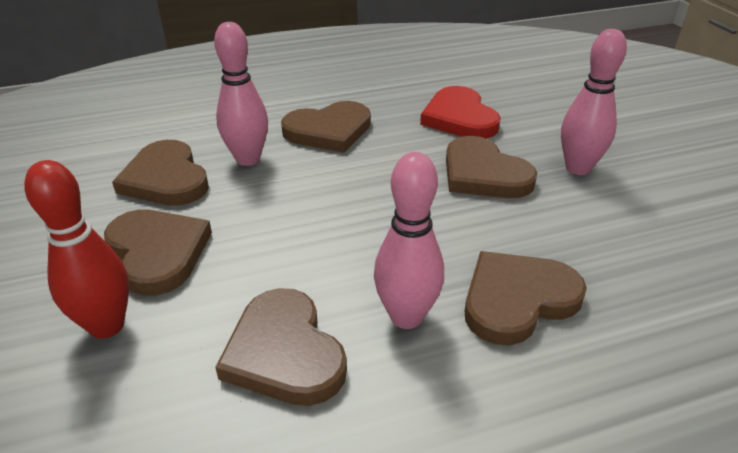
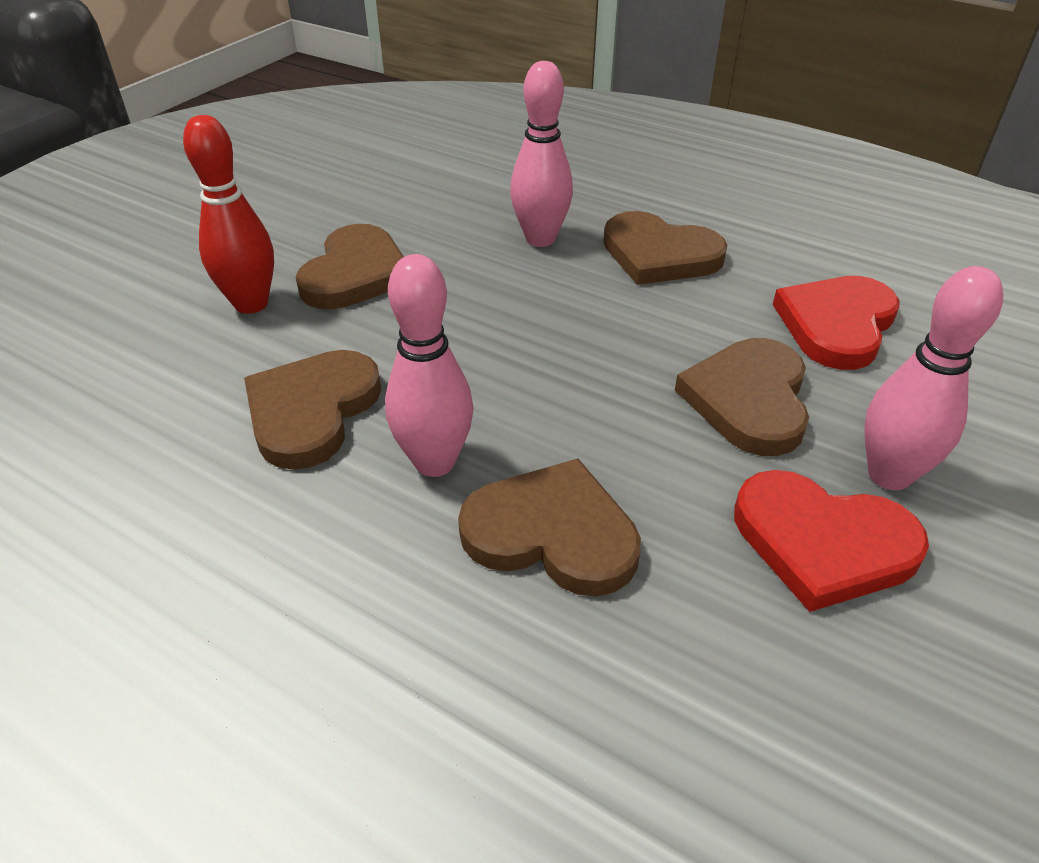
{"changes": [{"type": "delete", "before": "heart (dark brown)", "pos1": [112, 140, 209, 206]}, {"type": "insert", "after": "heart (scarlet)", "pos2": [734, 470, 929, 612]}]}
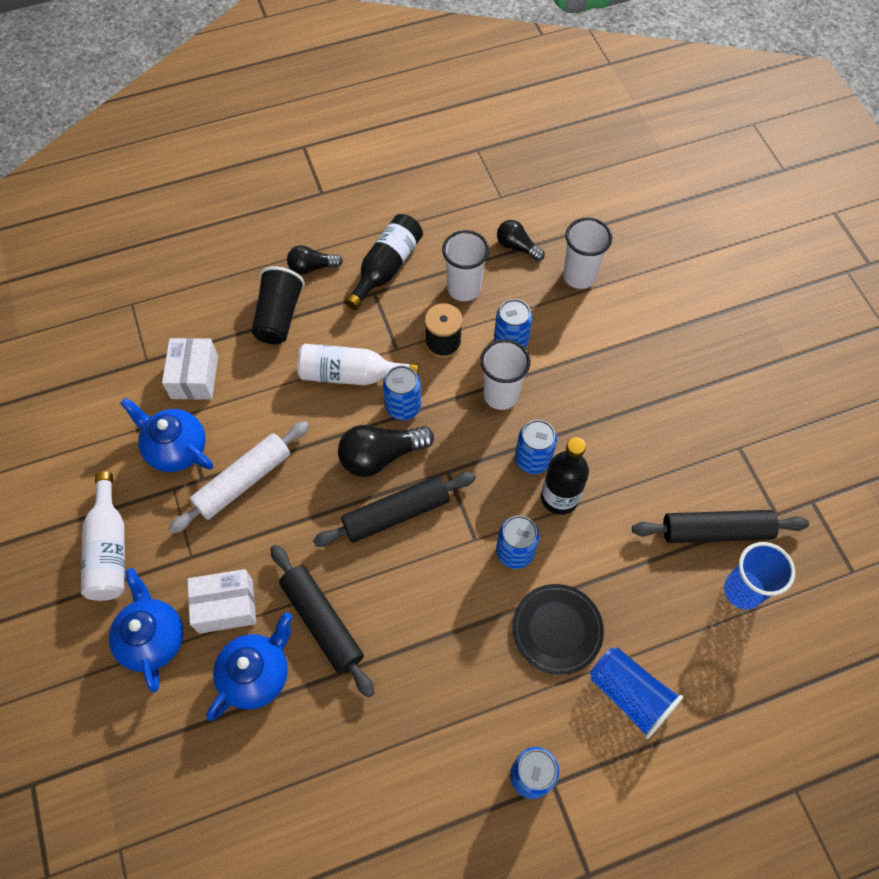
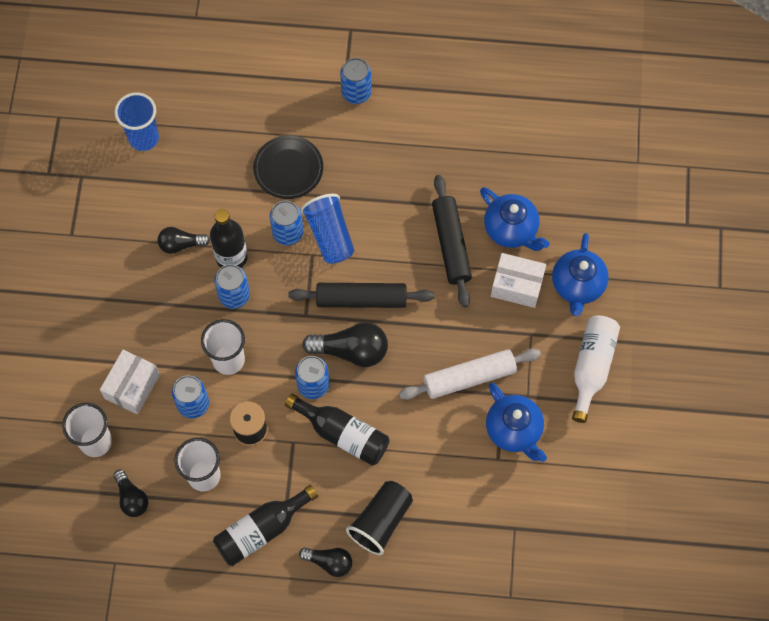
{"changes": [{"type": "delete", "before": "pastry roller (jet-black)", "pos1": [632, 510, 809, 543]}, {"type": "insert", "after": "bulb (jet-black)", "pos2": [158, 227, 210, 254]}, {"type": "move", "before": "package (snow-white)", "pos1": [162, 338, 218, 400], "pos2": [100, 350, 160, 414]}, {"type": "move", "before": "beaker (cobalt)", "pos1": [590, 647, 683, 739], "pos2": [301, 194, 354, 264]}, {"type": "recolor", "before": "bottle (snow-white)", "after": "bottle (jet-black)", "pos1": [297, 344, 419, 385], "pos2": [285, 393, 390, 466]}, {"type": "rotate", "before": "tea pot (cobalt)", "pos1": [206, 612, 292, 721], "pos2": [480, 187, 549, 251], "turn": -105}]}
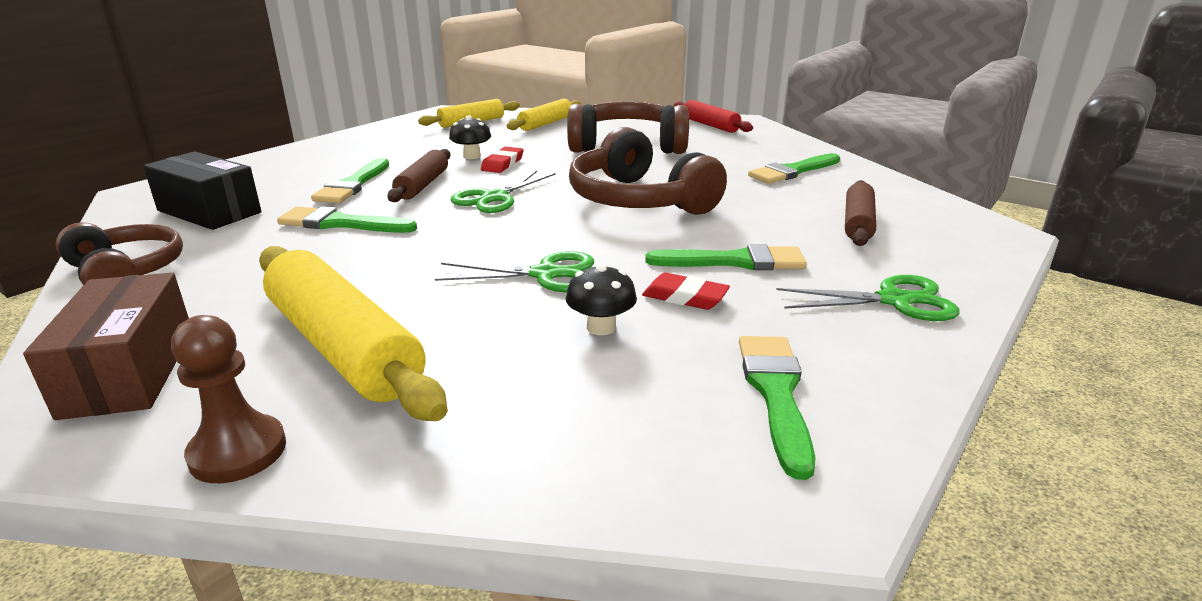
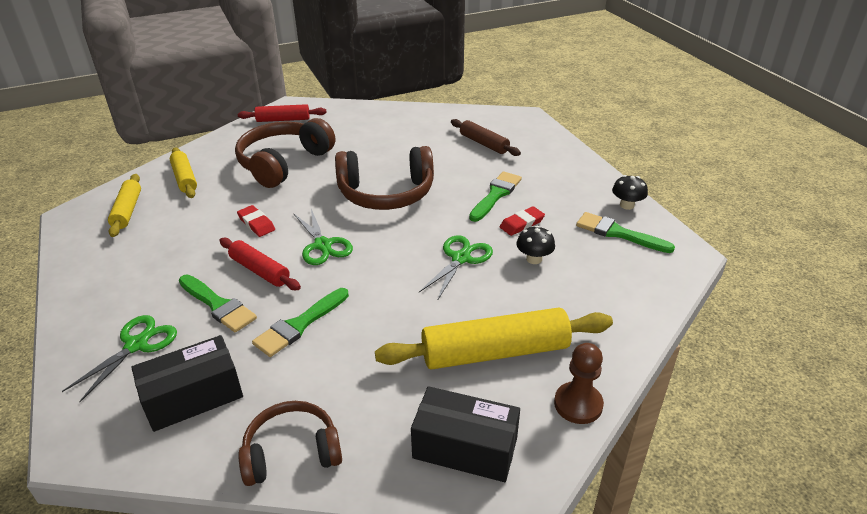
{"changes": [{"type": "delete", "before": "paint brush (leaf-green)", "pos1": [748, 153, 840, 184]}, {"type": "move", "before": "fungus (jet-black)", "pos1": [449, 115, 491, 159], "pos2": [612, 175, 648, 210]}, {"type": "move", "before": "pair of scissors (leaf-green)", "pos1": [776, 275, 960, 321], "pos2": [62, 315, 177, 402]}, {"type": "recolor", "before": "package (dark brown)", "after": "package (jet-black)", "pos1": [23, 272, 189, 420], "pos2": [411, 386, 520, 482]}, {"type": "recolor", "before": "pastry roller (dark brown)", "after": "pastry roller (scarlet)", "pos1": [387, 149, 451, 202], "pos2": [219, 238, 301, 290]}]}
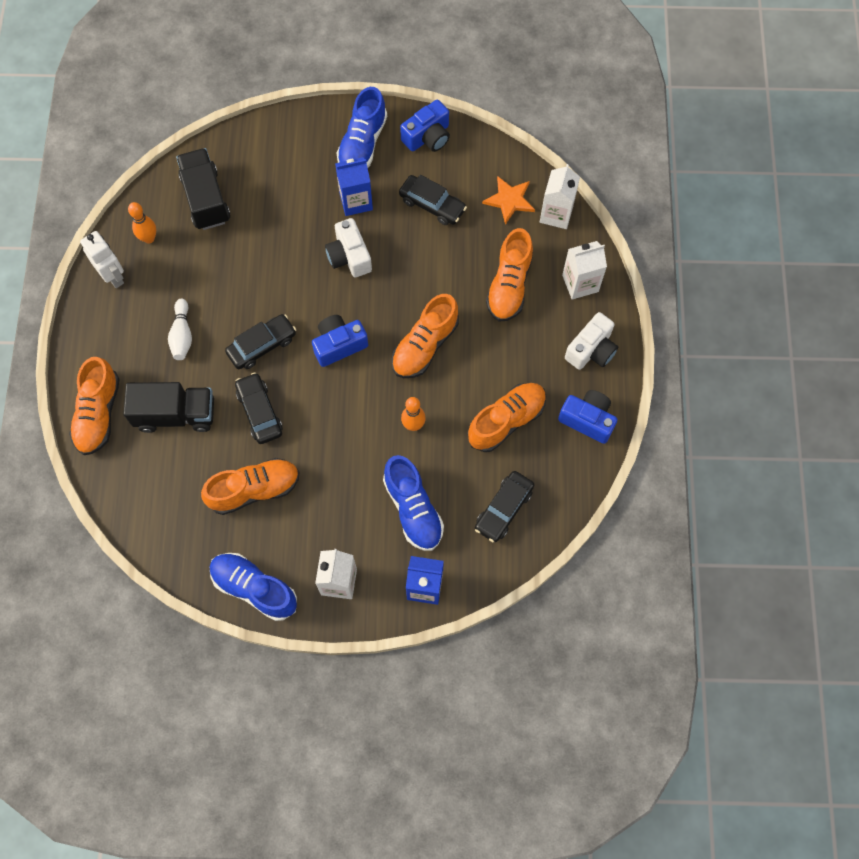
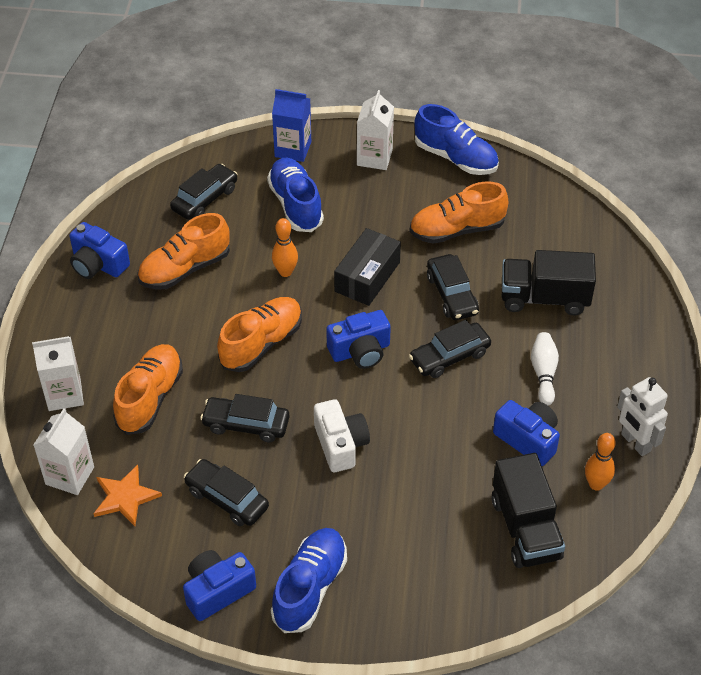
{"changes": [{"type": "delete", "before": "shoe (bright orange)", "pos1": [69, 357, 120, 455]}, {"type": "delete", "before": "juice carton (cobalt)", "pos1": [335, 157, 373, 216]}, {"type": "delete", "before": "compact camera (snow-white)", "pos1": [565, 312, 618, 370]}, {"type": "insert", "after": "automobile (jet-black)", "pos2": [200, 394, 290, 442]}, {"type": "insert", "after": "package (jet-black)", "pos2": [334, 228, 401, 306]}, {"type": "insert", "after": "compact camera (cobalt)", "pos2": [493, 400, 560, 466]}]}
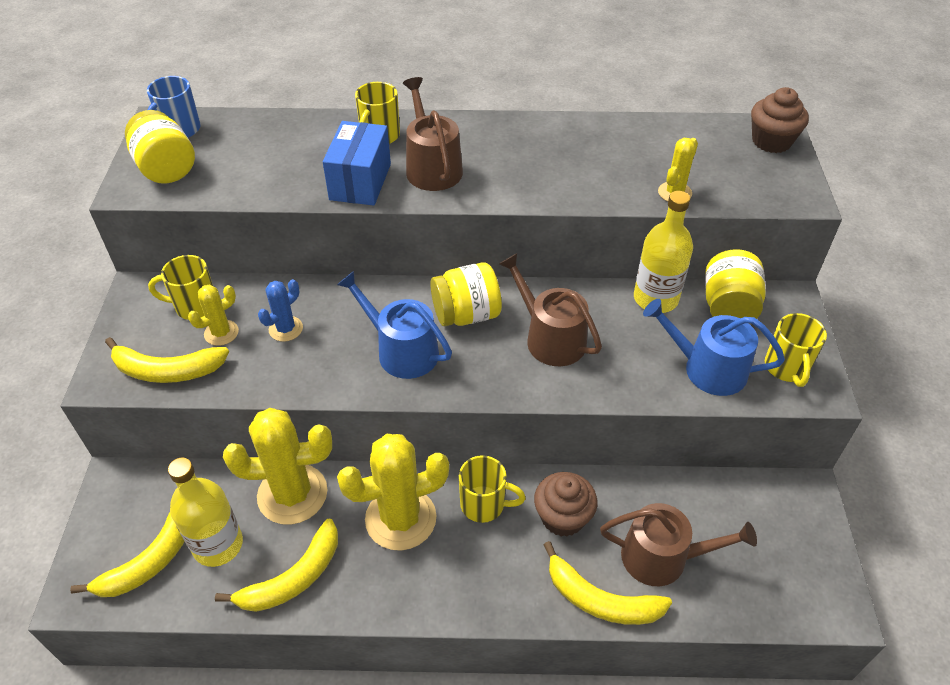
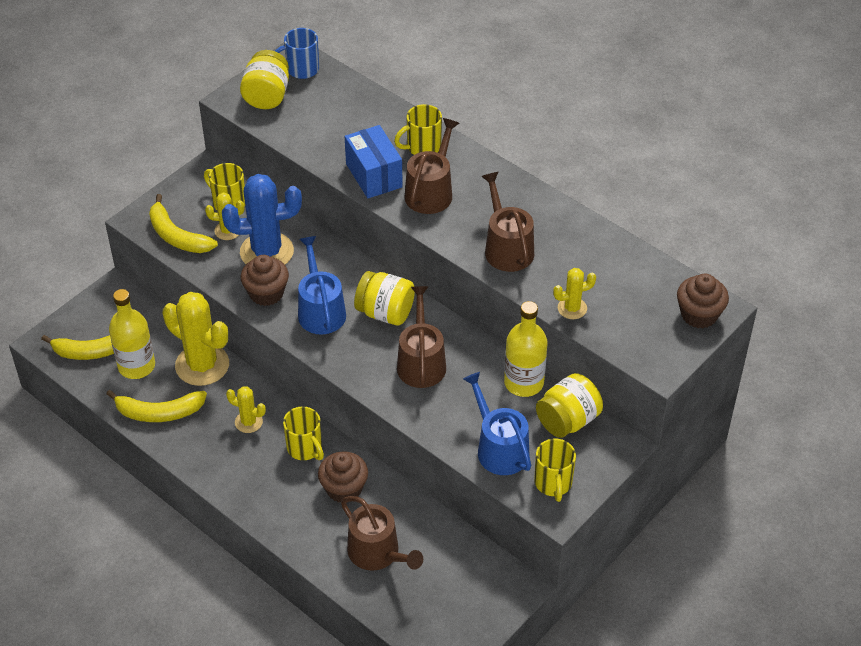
{"changes": [{"type": "delete", "before": "toy banana (yellow)", "pos1": [544, 541, 672, 625]}, {"type": "insert", "after": "muffin (dark brown)", "pos2": [241, 255, 289, 306]}, {"type": "insert", "after": "watering pot (dark brown)", "pos2": [481, 172, 534, 272]}, {"type": "rotate", "before": "package (cobalt)", "pos1": [323, 121, 391, 205], "pos2": [345, 125, 403, 198], "turn": -75}, {"type": "rotate", "before": "mug (yellow)", "pos1": [765, 313, 827, 387], "pos2": [534, 439, 576, 502], "turn": -45}, {"type": "resize", "before": "cactus (cobalt)", "pos1": [258, 279, 303, 342], "pos2": [222, 174, 302, 265], "scale": 1.99}, {"type": "resize", "before": "cactus (yellow)", "pos1": [337, 434, 449, 551], "pos2": [226, 386, 266, 433], "scale": 0.5}]}
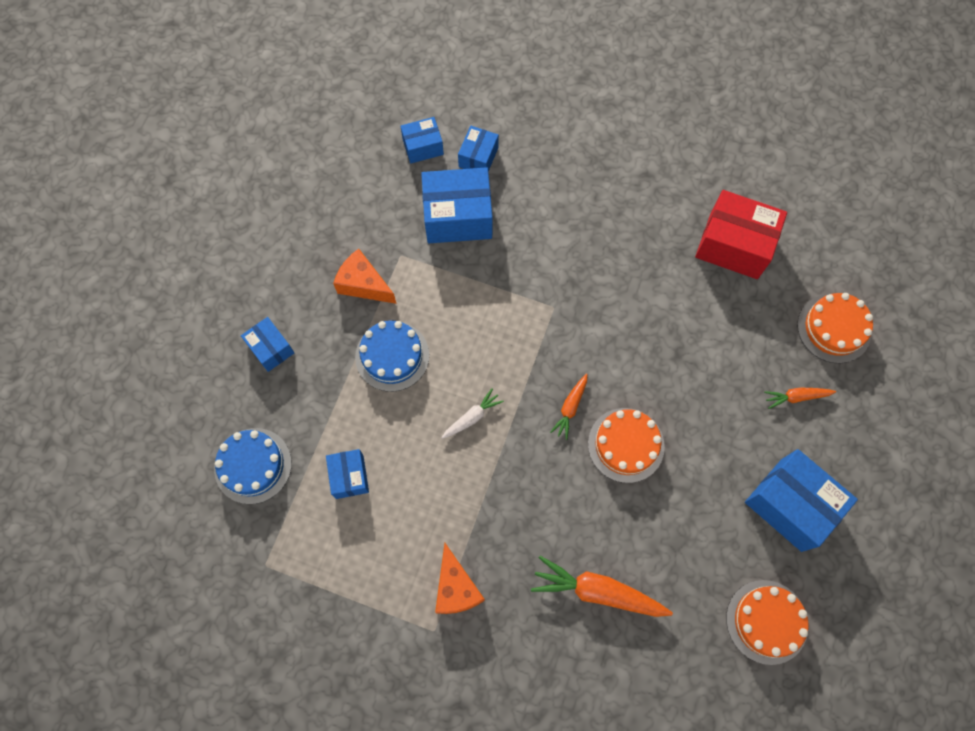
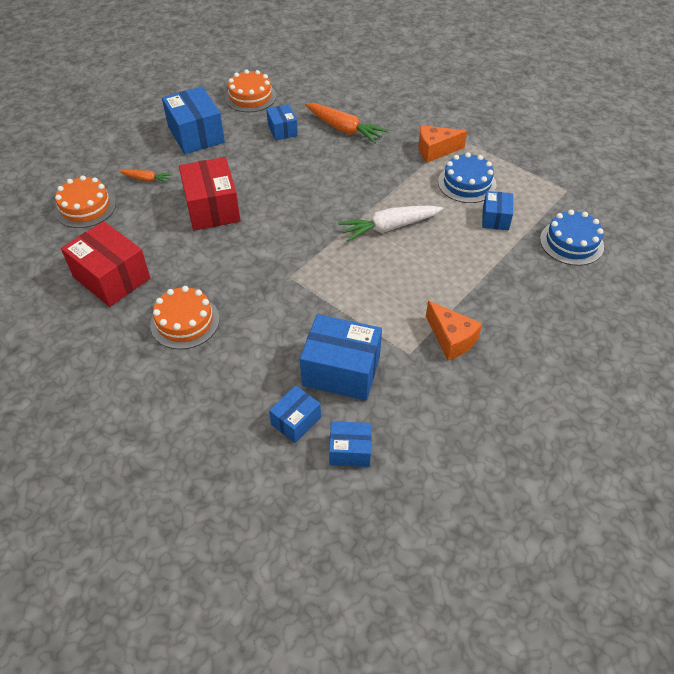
{"changes": [{"type": "delete", "before": "root vegetable (bright orange)", "pos1": [550, 374, 587, 440]}, {"type": "insert", "after": "package (scarlet)", "pos2": [179, 157, 241, 231]}, {"type": "move", "before": "package (cobalt)", "pos1": [241, 317, 294, 372], "pos2": [266, 104, 298, 141]}, {"type": "move", "before": "gateau (cobalt)", "pos1": [355, 320, 429, 392], "pos2": [438, 152, 497, 203]}, {"type": "move", "before": "gateau (bright orange)", "pos1": [588, 408, 665, 483], "pos2": [150, 286, 219, 349]}, {"type": "rotate", "before": "cheese (bright orange)", "pos1": [435, 543, 485, 614], "pos2": [418, 125, 467, 163], "turn": -105}, {"type": "resize", "before": "root vegetable (snow-white)", "pos1": [441, 388, 504, 439], "pos2": [338, 206, 443, 242], "scale": 1.84}]}
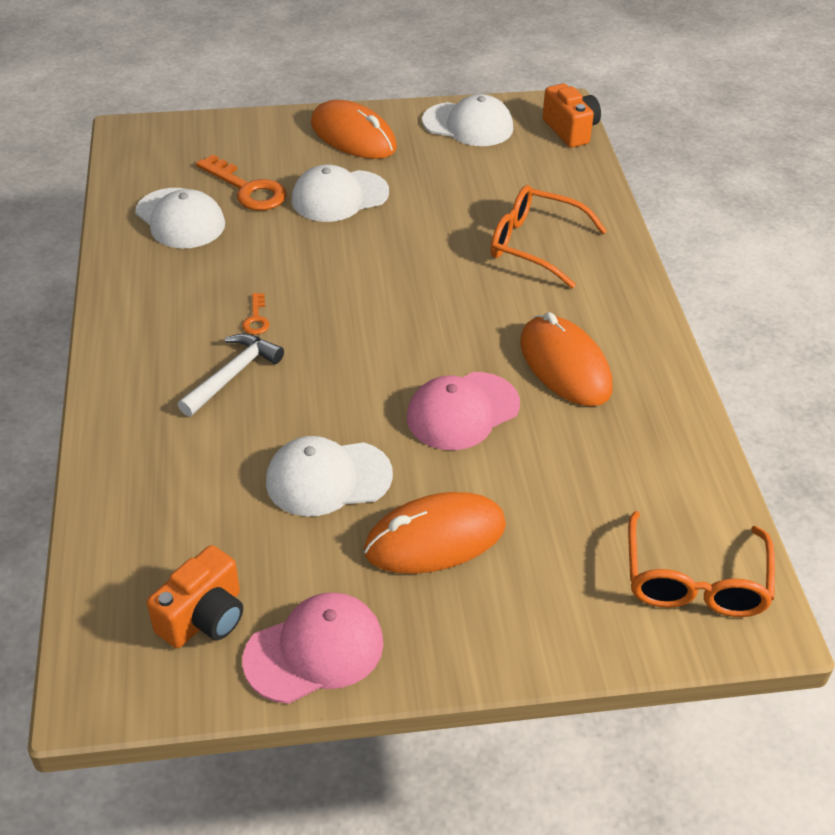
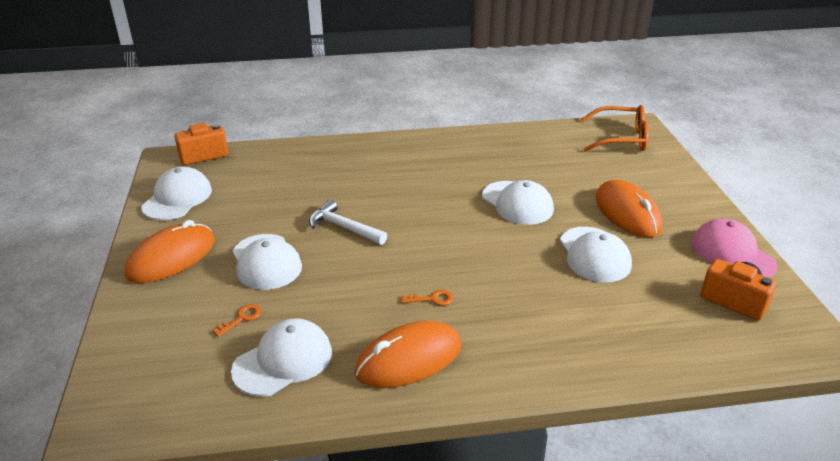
{"changes": [{"type": "delete", "before": "spectacles (bright orange)", "pos1": [491, 185, 607, 288]}, {"type": "move", "before": "carpenter's hammer (snow-white)", "pos1": [178, 333, 284, 417], "pos2": [309, 199, 387, 245]}, {"type": "move", "before": "PC mouse (bright orange)", "pos1": [520, 312, 613, 406], "pos2": [355, 321, 461, 388]}, {"type": "recolor", "before": "cap (pink)", "after": "cap (snow-white)", "pos1": [407, 372, 520, 450], "pos2": [482, 180, 554, 225]}, {"type": "resize", "before": "door key (bright orange)", "pos1": [196, 154, 287, 211], "pos2": [212, 304, 261, 337], "scale": 0.49}]}
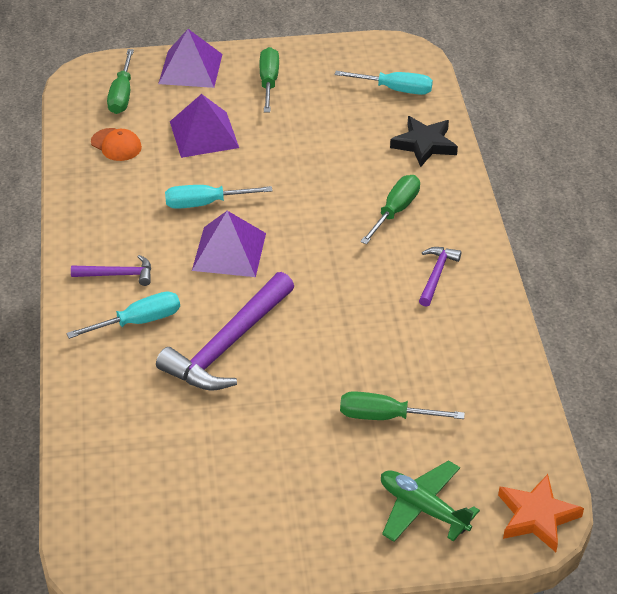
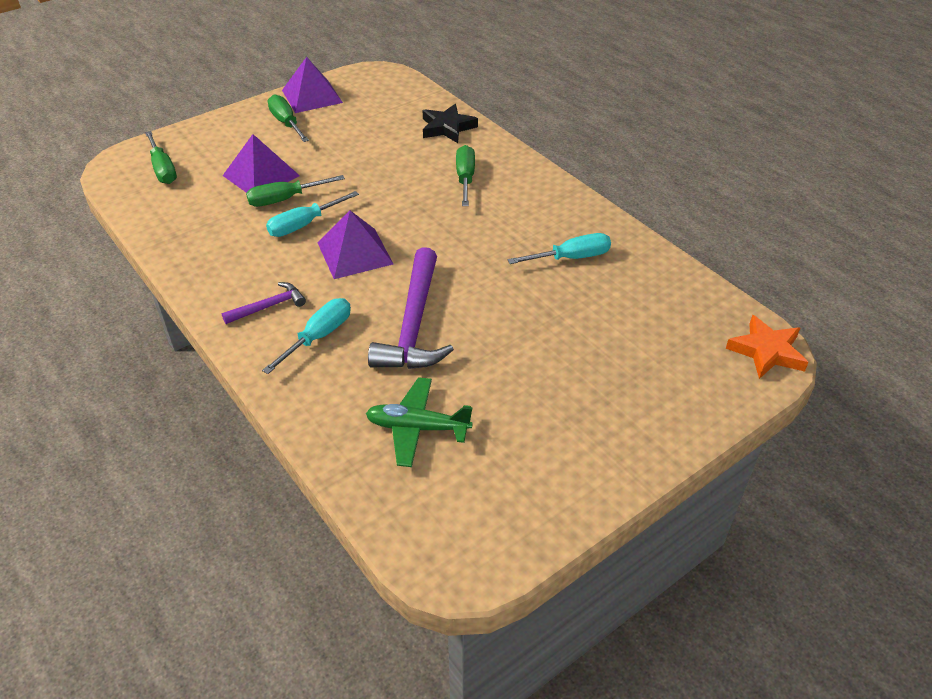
{"changes": [{"type": "delete", "before": "cap (bright orange)", "pos1": [91, 128, 142, 161]}, {"type": "delete", "before": "carpenter's hammer (purple)", "pos1": [419, 247, 461, 306]}, {"type": "move", "before": "pyramid (purple)", "pos1": [158, 29, 223, 88], "pos2": [282, 57, 343, 113]}, {"type": "move", "before": "flat screwdriver (aqua)", "pos1": [335, 71, 433, 95], "pos2": [508, 233, 611, 264]}, {"type": "move", "before": "flat screwdriver (leaf-green)", "pos1": [340, 391, 465, 420], "pos2": [246, 175, 345, 207]}, {"type": "move", "before": "plane (leaf-green)", "pos1": [381, 460, 480, 542], "pos2": [366, 377, 473, 467]}]}
